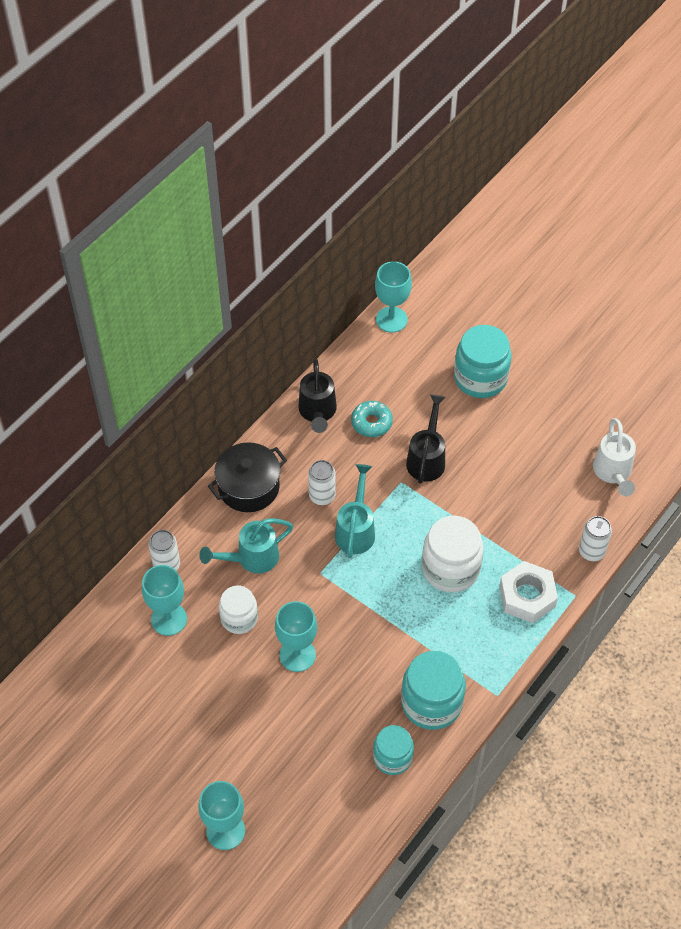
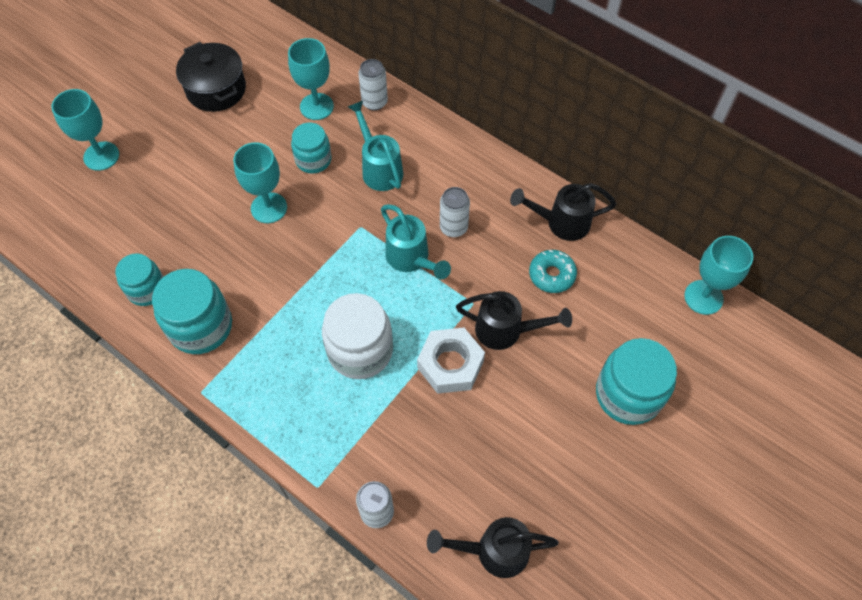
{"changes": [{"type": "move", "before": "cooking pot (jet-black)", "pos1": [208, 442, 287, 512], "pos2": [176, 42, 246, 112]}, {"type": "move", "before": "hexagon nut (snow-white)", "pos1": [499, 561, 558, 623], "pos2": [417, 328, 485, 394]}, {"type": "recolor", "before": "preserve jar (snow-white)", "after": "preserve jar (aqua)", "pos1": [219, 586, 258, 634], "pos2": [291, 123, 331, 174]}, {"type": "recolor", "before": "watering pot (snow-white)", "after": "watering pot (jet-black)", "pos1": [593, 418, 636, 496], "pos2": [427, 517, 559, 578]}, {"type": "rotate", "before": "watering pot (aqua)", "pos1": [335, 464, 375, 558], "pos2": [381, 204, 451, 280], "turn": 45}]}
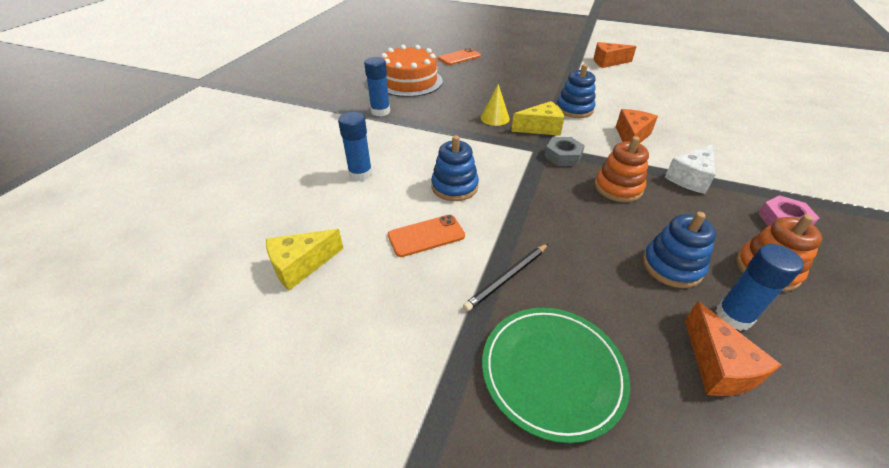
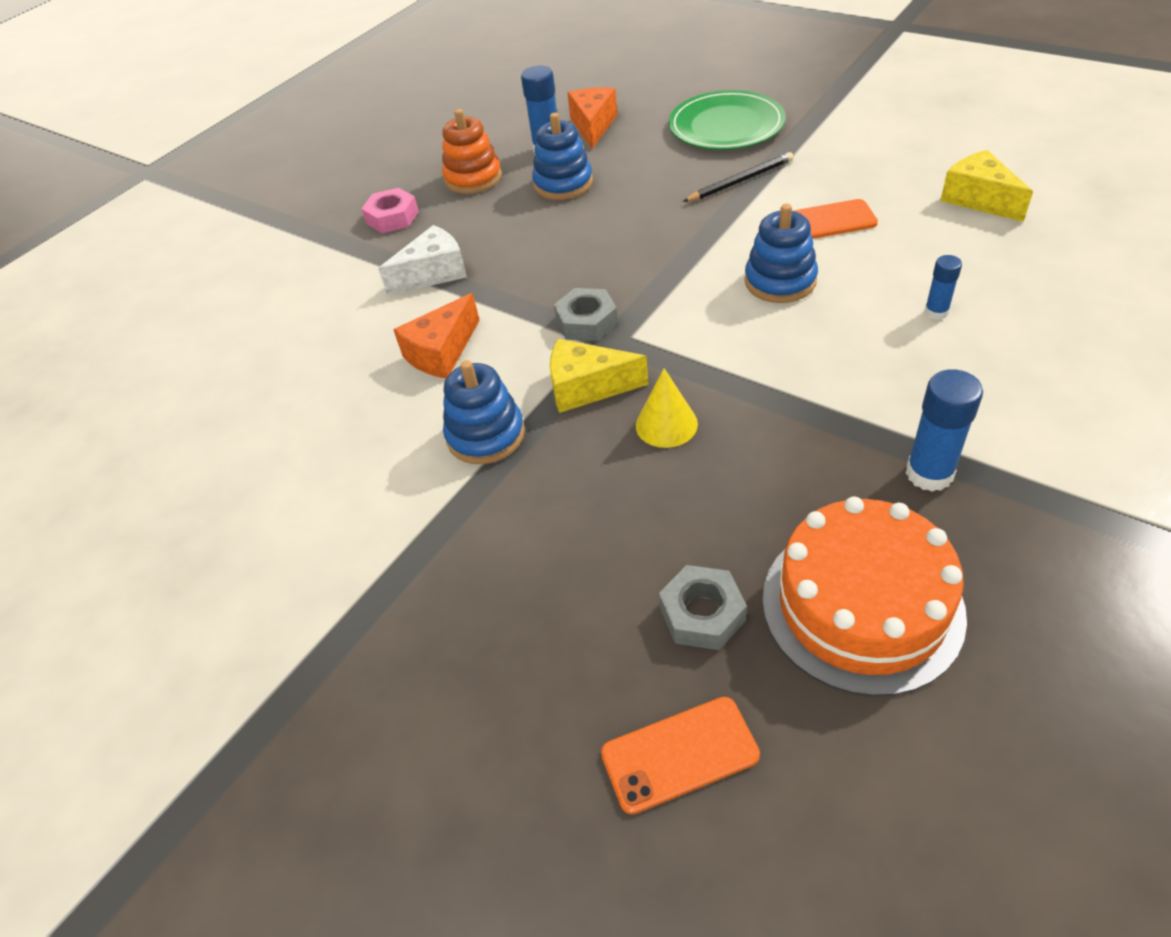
{"changes": [{"type": "delete", "before": "cheese (bright orange)", "pos1": [594, 42, 637, 68]}, {"type": "delete", "before": "stacking rings (bright orange)", "pos1": [594, 136, 649, 202]}, {"type": "insert", "after": "hexagon nut (ash-grey)", "pos2": [659, 565, 747, 650]}, {"type": "rotate", "before": "cheese (yellow)", "pos1": [266, 229, 344, 290], "pos2": [940, 150, 1033, 222], "turn": -105}, {"type": "resize", "before": "glue stick (cobalt)", "pos1": [338, 112, 373, 181], "pos2": [924, 255, 962, 320], "scale": 0.59}]}
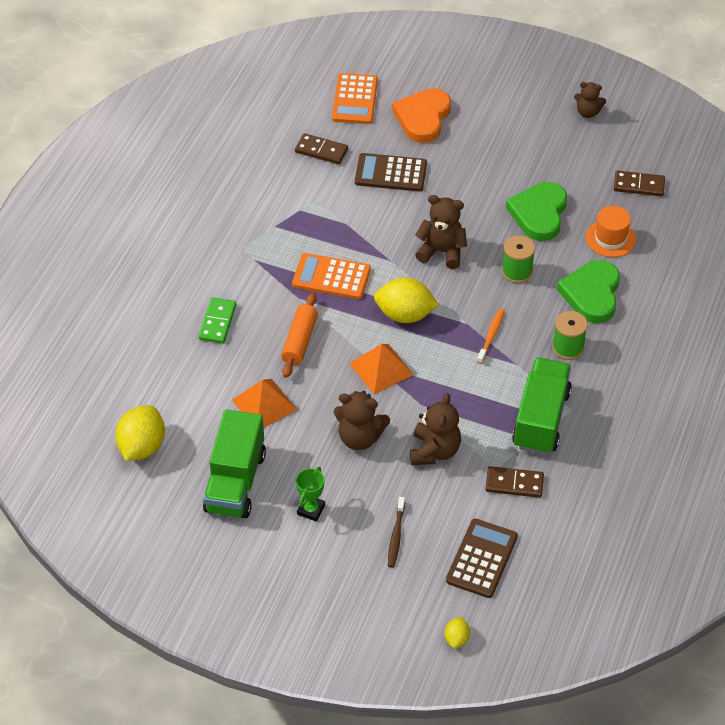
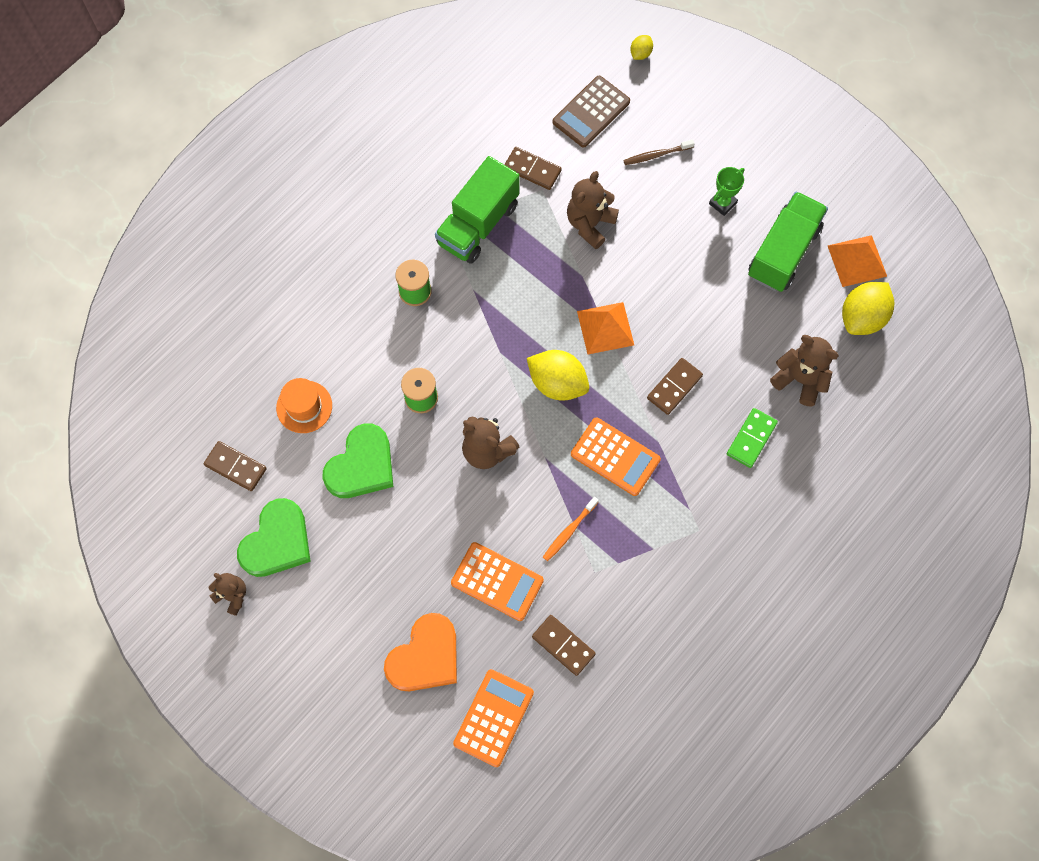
{"changes": [{"type": "move", "before": "pyramid (bright orange)", "pos1": [232, 379, 297, 427], "pos2": [828, 235, 887, 287]}, {"type": "move", "before": "teddy bear (dark brown)", "pos1": [334, 391, 390, 450], "pos2": [770, 335, 839, 406]}, {"type": "move", "before": "toothbrush (bright orange)", "pos1": [477, 308, 505, 364], "pos2": [543, 497, 599, 561]}, {"type": "move", "before": "heart (leaf-green)", "pos1": [557, 260, 620, 323], "pos2": [237, 498, 311, 577]}, {"type": "replace", "before": "pastry roller (bright orange)", "after": "domino tile (dark brown)", "pos1": [281, 292, 318, 378], "pos2": [647, 358, 703, 415]}, {"type": "recolor", "before": "pocket calculator (dark brown)", "after": "pocket calculator (bright orange)", "pos1": [355, 153, 427, 192], "pos2": [451, 542, 544, 621]}, {"type": "rotate", "before": "toothbrush (dark brown)", "pos1": [388, 497, 405, 568], "pos2": [623, 139, 695, 165], "turn": -135}]}
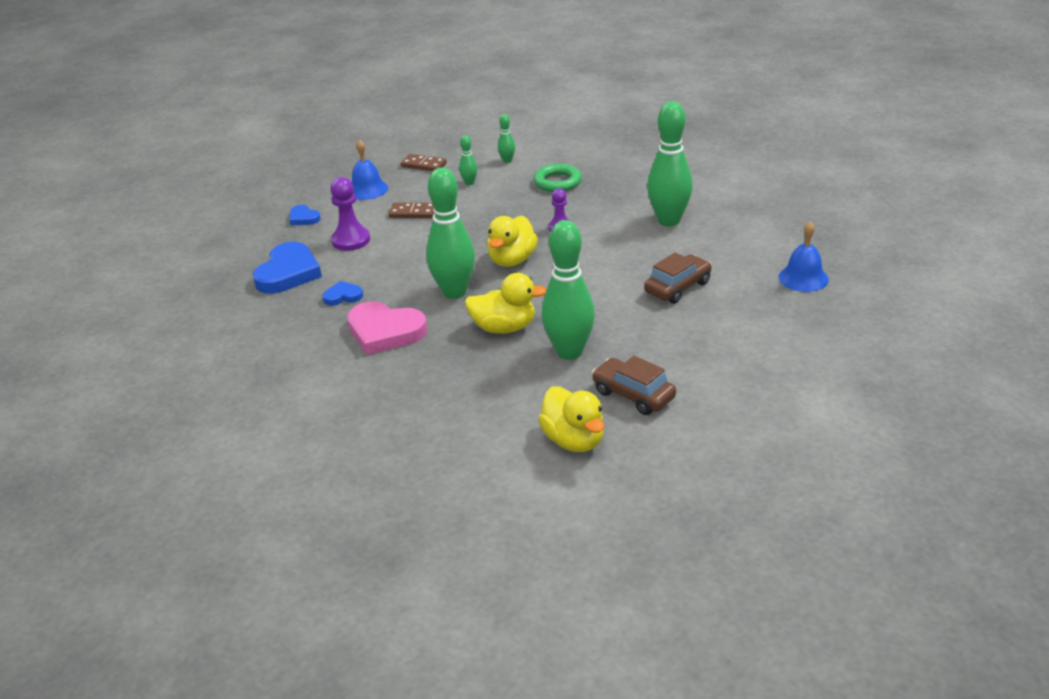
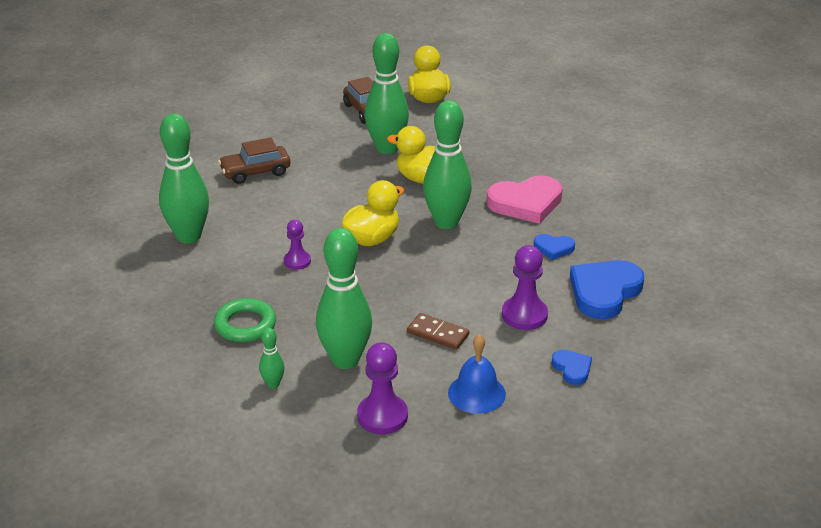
{"changes": [{"type": "delete", "before": "school bell (cobalt)", "pos1": [778, 222, 829, 292]}, {"type": "replace", "before": "domino tile (dark brown)", "after": "chess pawn (purple)", "pos1": [401, 154, 447, 171], "pos2": [357, 342, 408, 434]}, {"type": "rotate", "before": "heart (pink)", "pos1": [347, 301, 428, 355], "pos2": [487, 175, 563, 224], "turn": 120}, {"type": "resize", "before": "skittle (leaf-green)", "pos1": [459, 135, 477, 185], "pos2": [316, 228, 372, 369], "scale": 2.26}]}
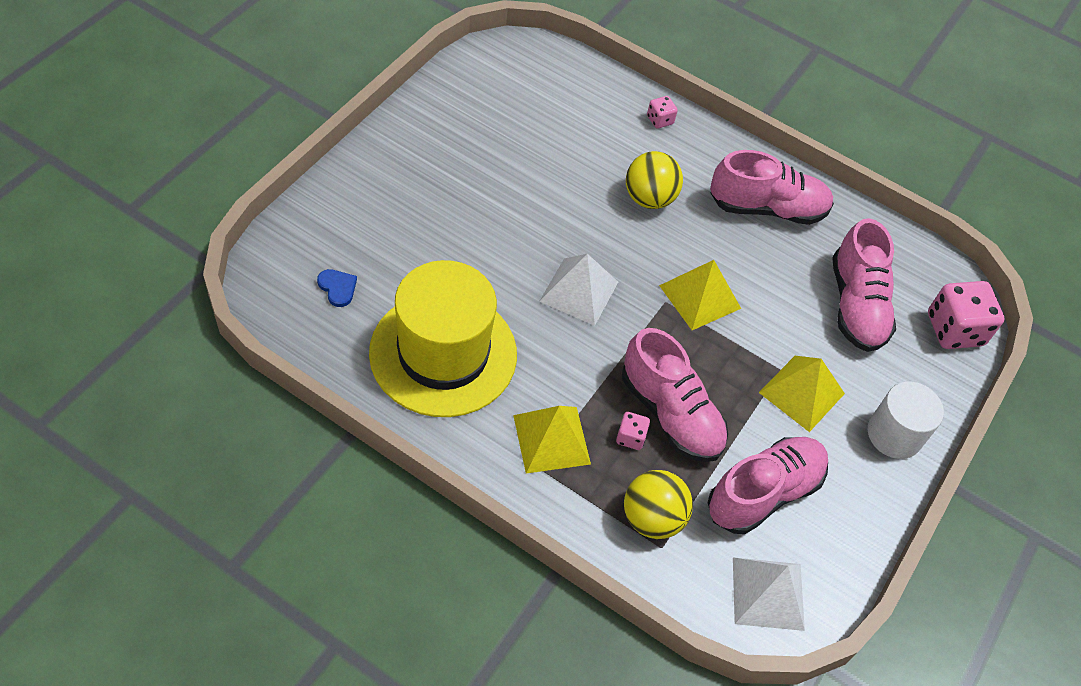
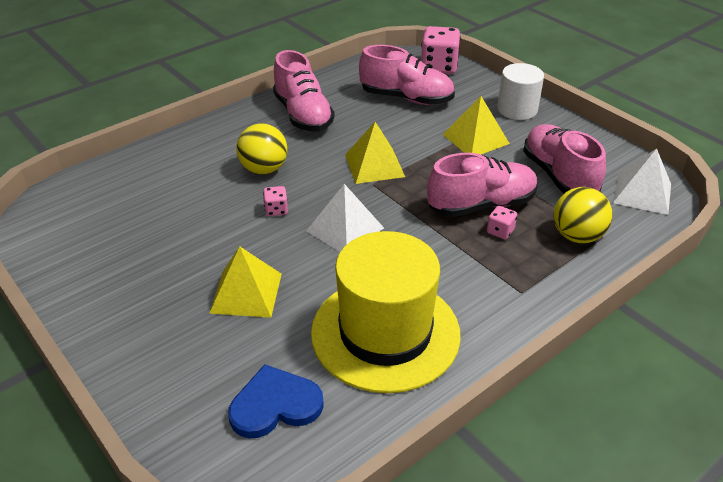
{"changes": [{"type": "move", "before": "pyramid (yellow)", "pos1": [513, 406, 591, 474], "pos2": [209, 246, 282, 318]}, {"type": "move", "before": "die (pink)", "pos1": [647, 96, 678, 129], "pos2": [263, 186, 288, 216]}, {"type": "rotate", "before": "shoe (pink)", "pos1": [710, 150, 834, 225], "pos2": [273, 50, 335, 131], "turn": 135}, {"type": "resize", "before": "heart (cobalt)", "pos1": [317, 269, 357, 307], "pos2": [228, 364, 324, 439], "scale": 1.83}]}
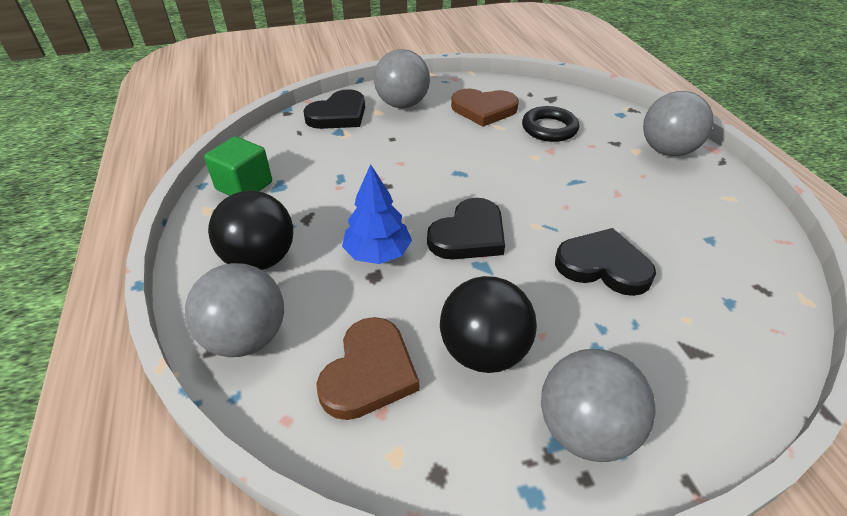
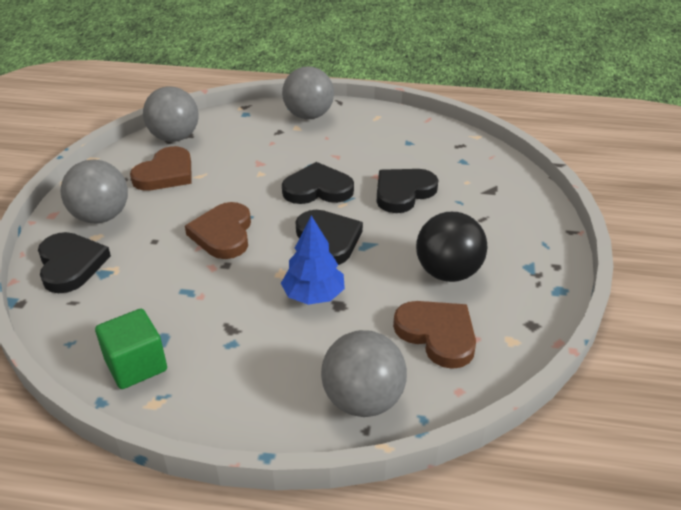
{"changes": [{"type": "delete", "before": "play ball (jet-black)", "pos1": [208, 191, 293, 270]}, {"type": "delete", "before": "hoop (jet-black)", "pos1": [522, 106, 579, 142]}, {"type": "insert", "after": "heart (dark brown)", "pos2": [185, 202, 251, 259]}, {"type": "insert", "after": "heart (jet-black)", "pos2": [282, 162, 354, 204]}, {"type": "move", "before": "play ball (ash-grey)", "pos1": [541, 349, 656, 462], "pos2": [143, 86, 199, 142]}]}
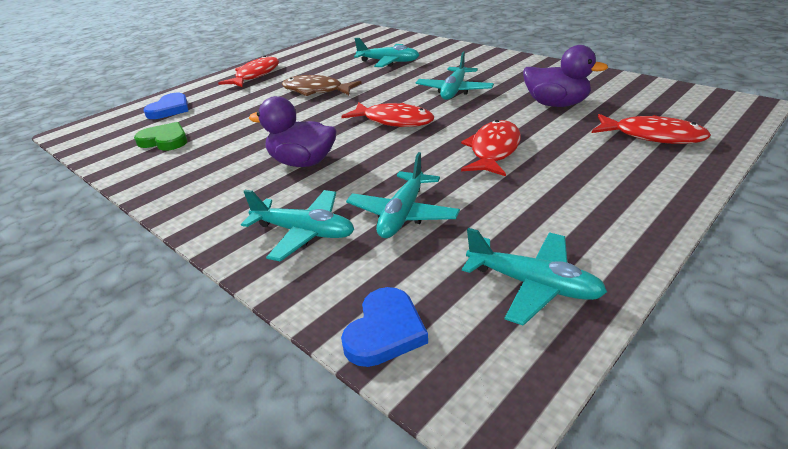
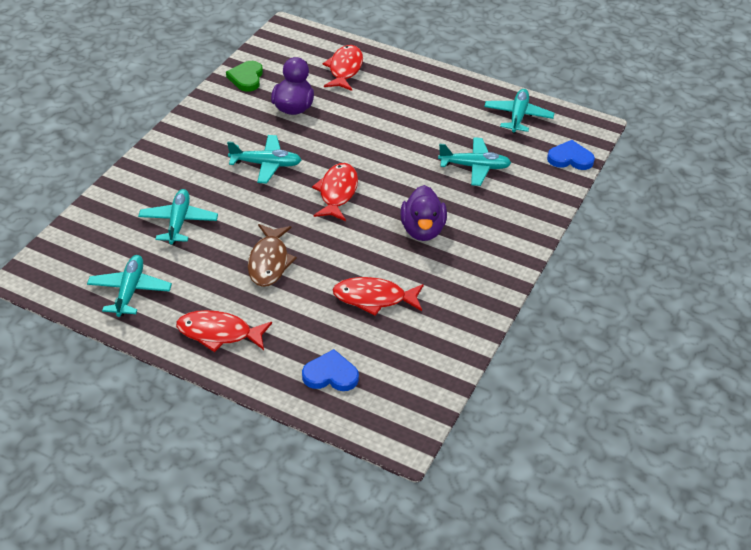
{"changes": [{"type": "move", "before": "heart (leaf-green)", "pos1": [134, 122, 187, 151], "pos2": [226, 61, 263, 92]}, {"type": "move", "before": "plane (aqua)", "pos1": [241, 190, 354, 262], "pos2": [87, 255, 172, 317]}, {"type": "move", "before": "toy fish (scarlet)", "pos1": [461, 120, 521, 176], "pos2": [333, 277, 424, 316]}]}
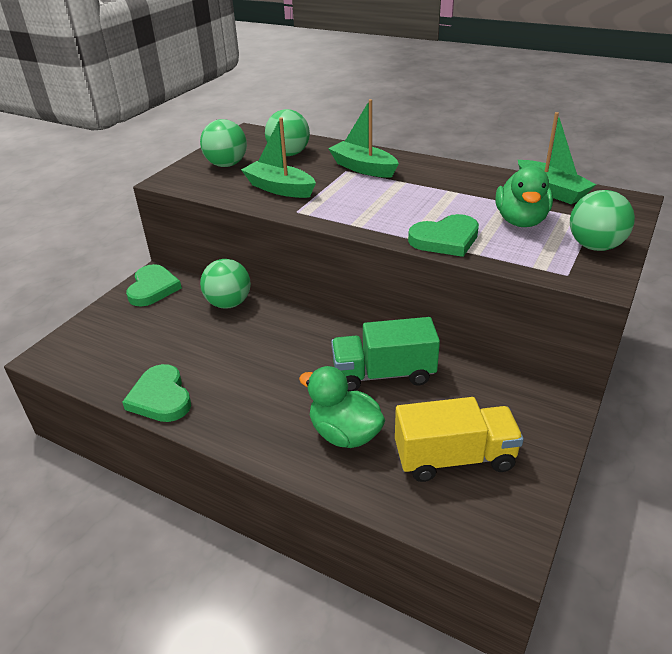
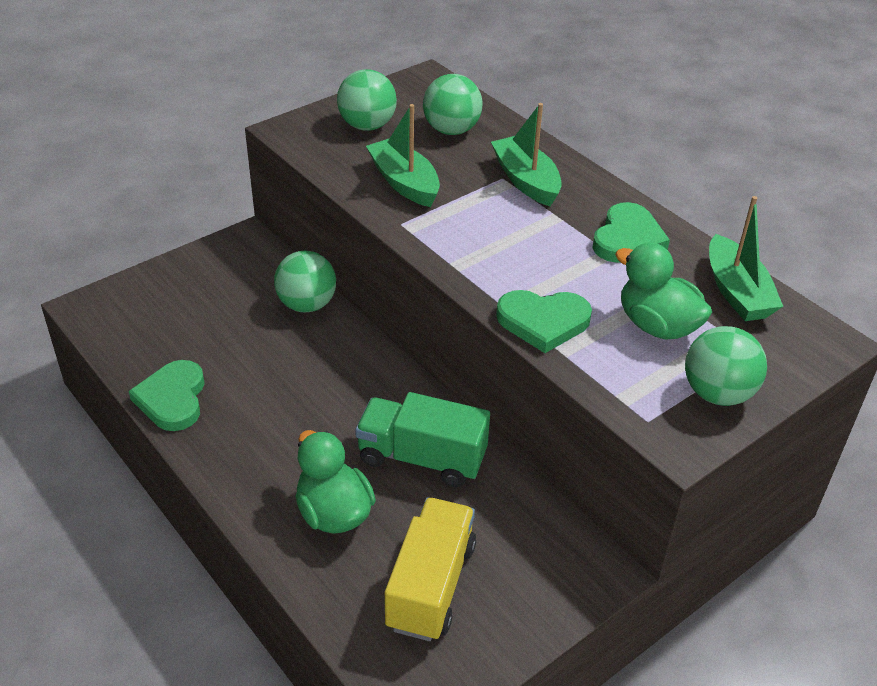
{"changes": [{"type": "move", "before": "heart (leaf-green)", "pos1": [126, 264, 182, 307], "pos2": [592, 202, 670, 263]}, {"type": "rotate", "before": "toy truck (yellow)", "pos1": [395, 397, 524, 482], "pos2": [385, 497, 476, 641], "turn": -90}, {"type": "rotate", "before": "toy duck (leaf-green)", "pos1": [496, 166, 553, 227], "pos2": [615, 243, 712, 340], "turn": 105}]}
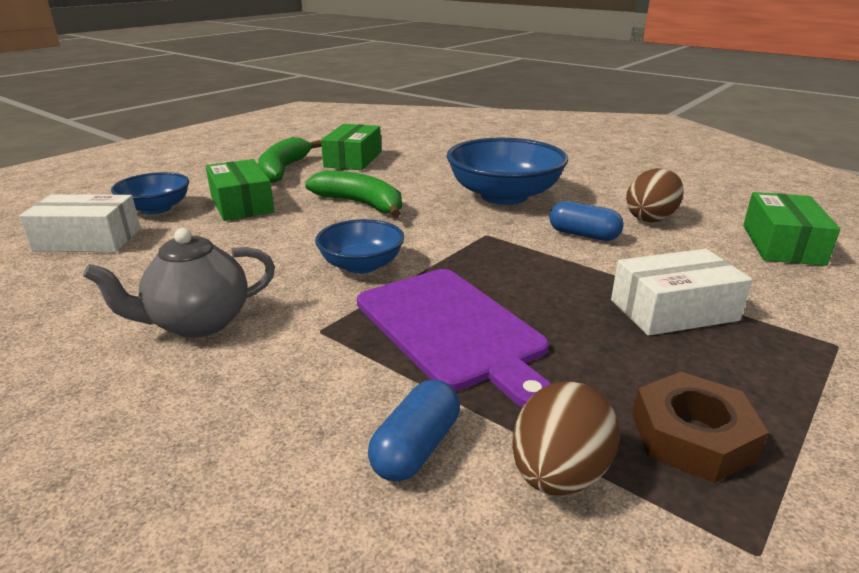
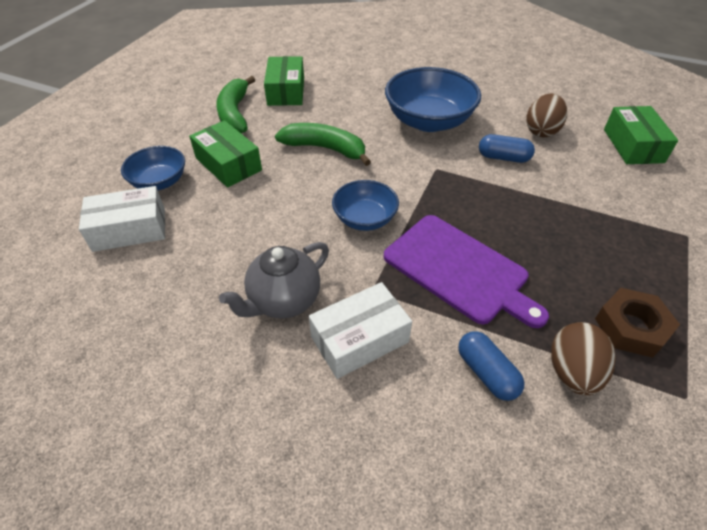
{"changes": [{"type": "move", "before": "package (snow-white)", "pos1": [611, 249, 752, 336], "pos2": [309, 282, 412, 379]}, {"type": "rotate", "before": "pill shape (cobalt)", "pos1": [368, 379, 460, 482], "pos2": [458, 331, 525, 401], "turn": -45}]}
